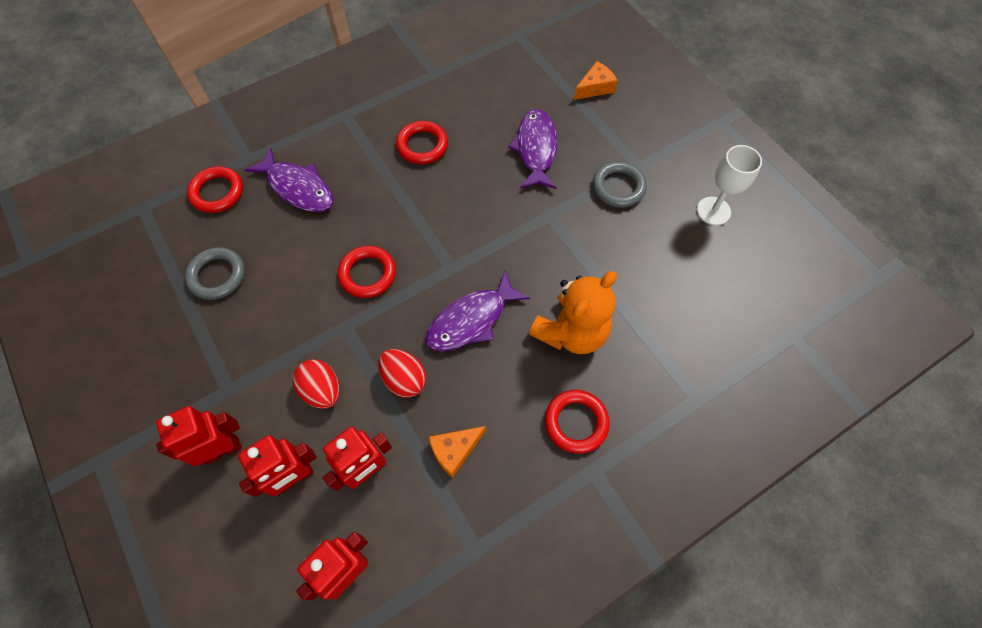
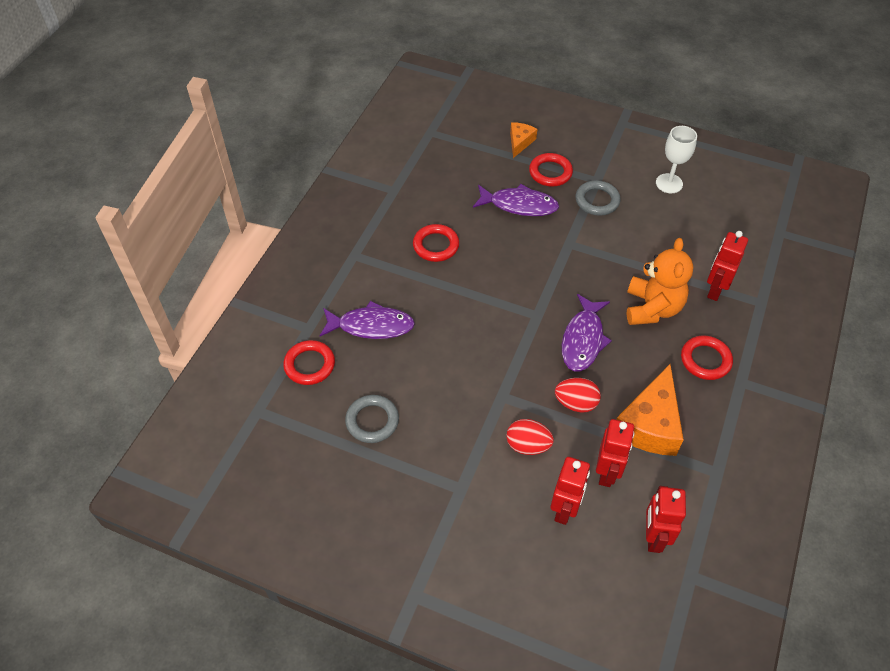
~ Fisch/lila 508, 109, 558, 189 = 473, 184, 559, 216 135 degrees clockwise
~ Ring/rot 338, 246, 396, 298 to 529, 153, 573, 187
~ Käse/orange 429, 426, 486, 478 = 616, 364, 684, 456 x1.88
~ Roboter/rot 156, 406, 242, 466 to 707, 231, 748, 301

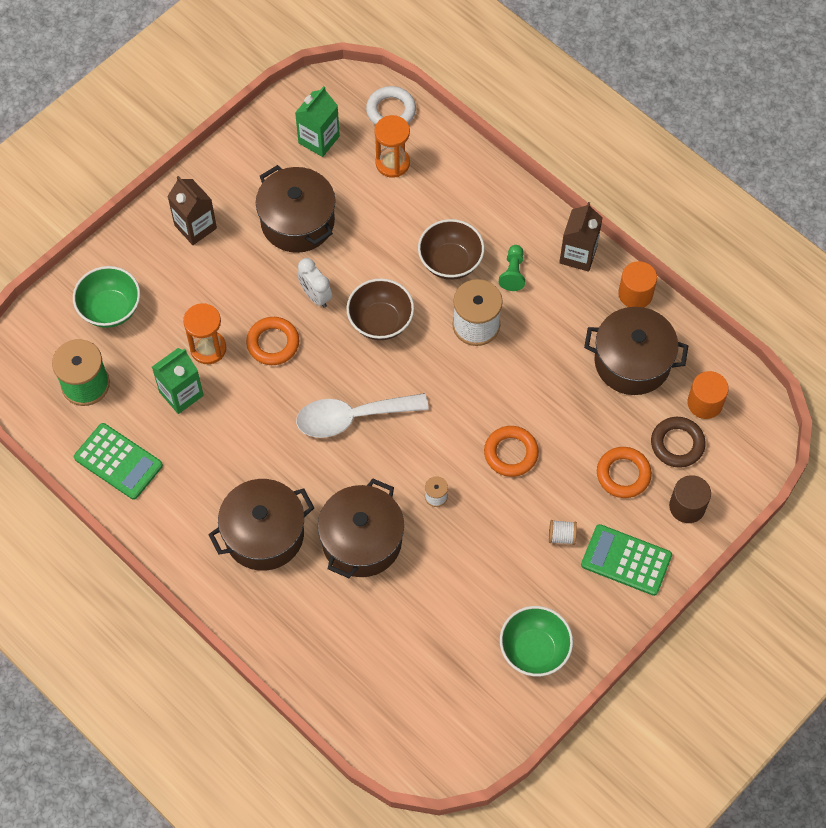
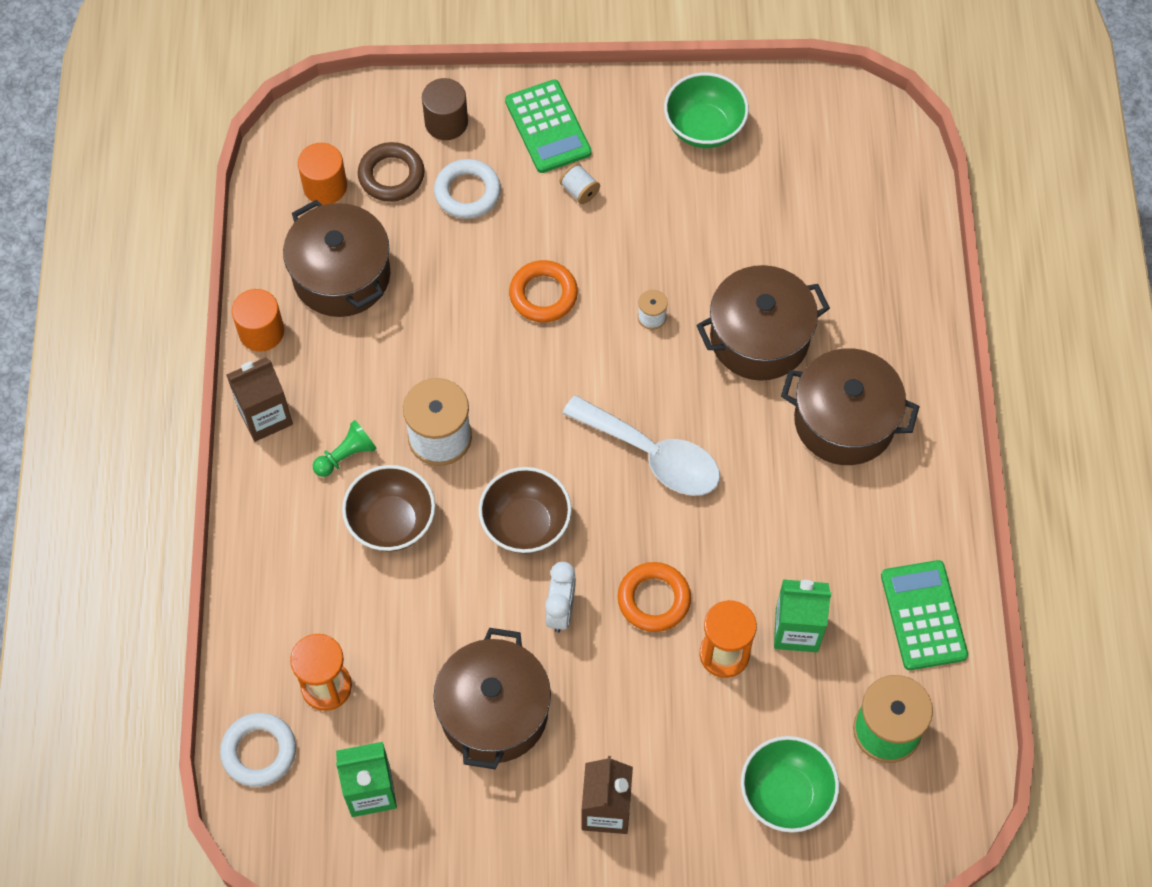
~ Ring/orange 597, 447, 652, 498 to Ring/weiß 434, 159, 501, 219

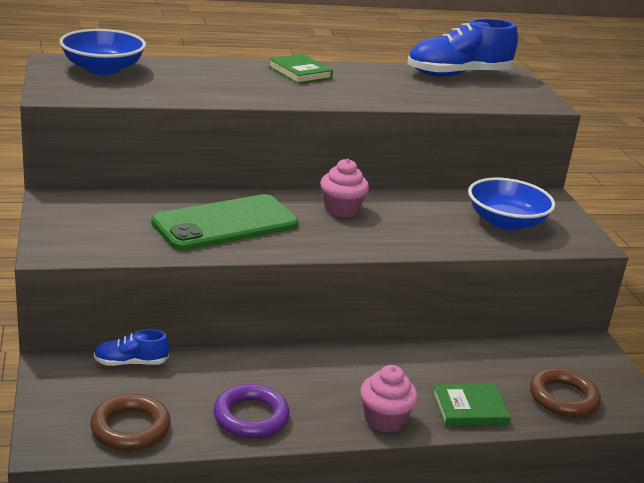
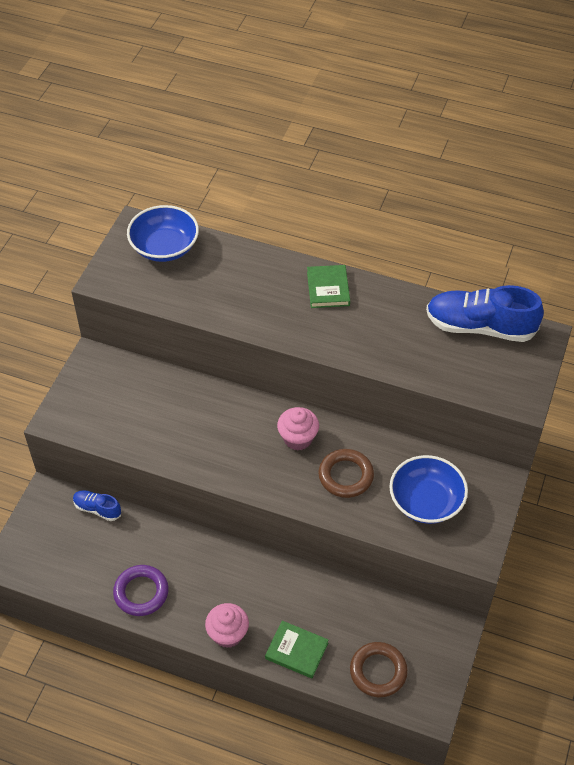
~ Ring/braun 90, 394, 171, 451 to 318, 449, 374, 498
- Handy/grün 151, 194, 299, 251

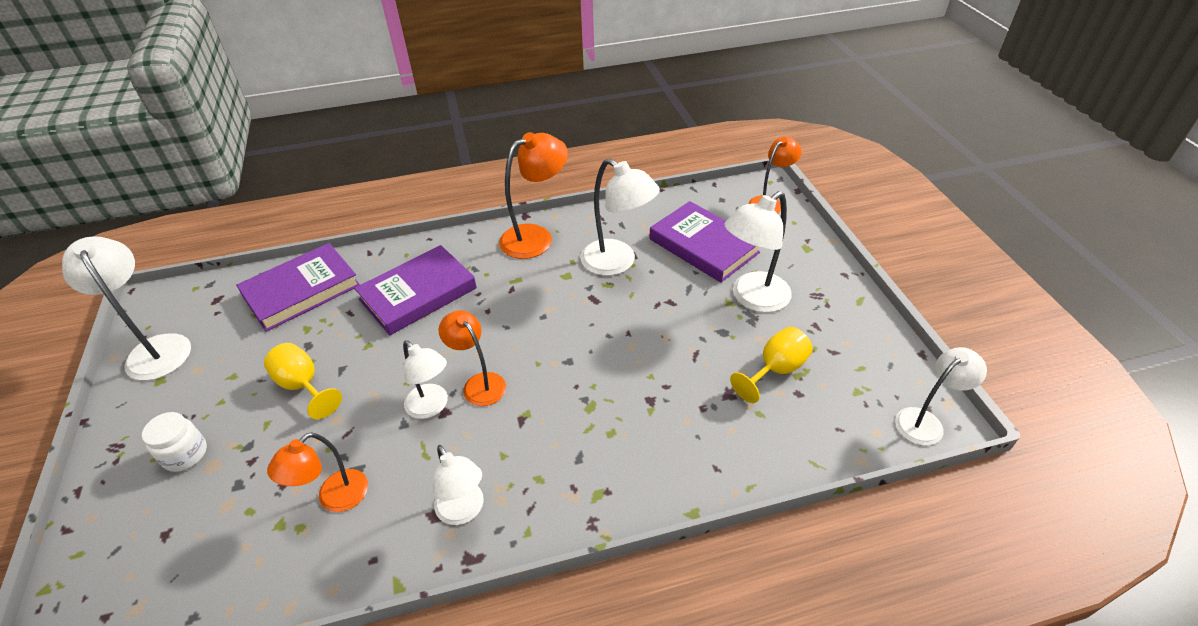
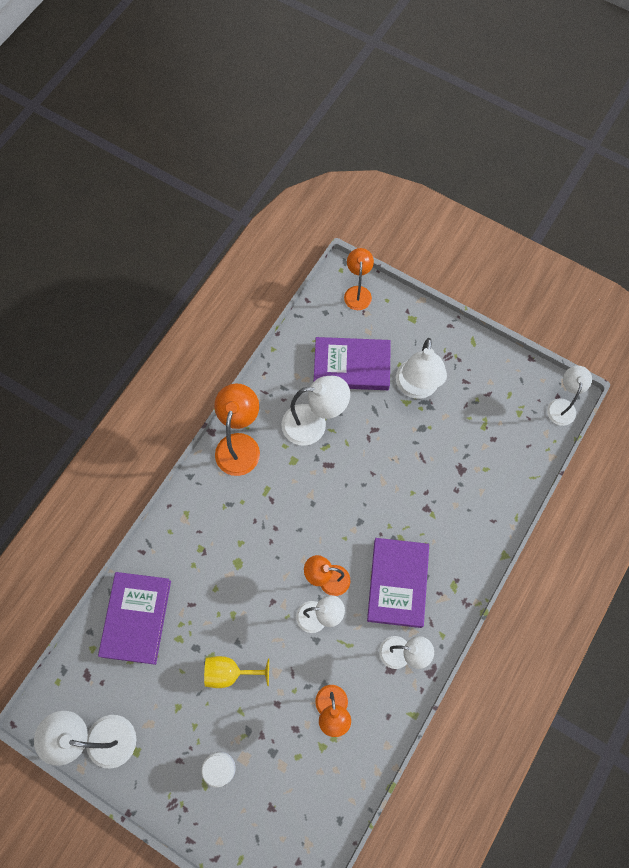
~ Buch/lila 354, 245, 477, 335 to 367, 538, 429, 628
- Kelch/gelb 730, 327, 813, 403

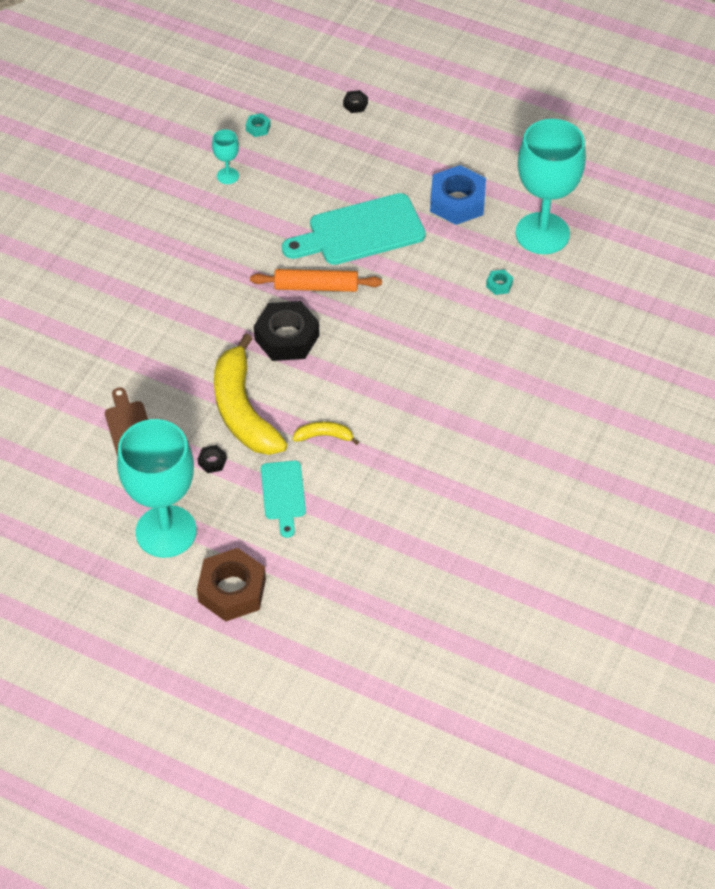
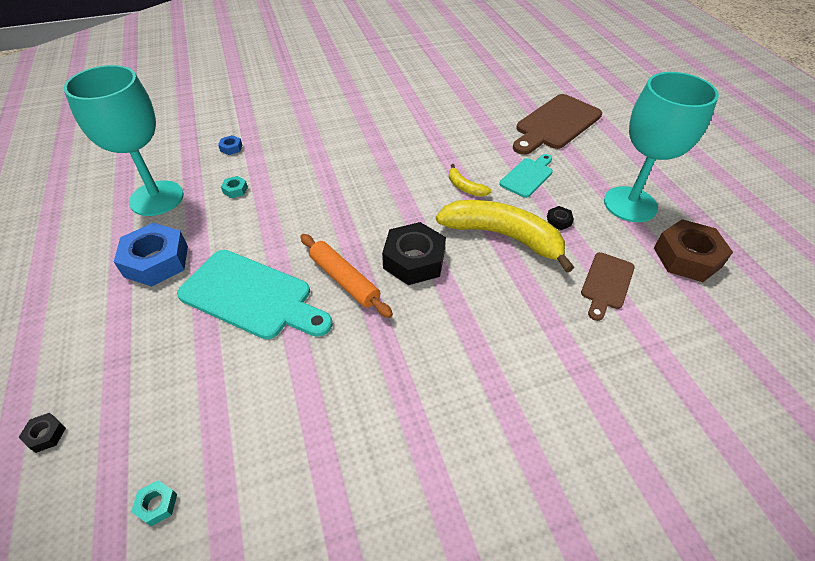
+ Sechskantmutter/blau 218, 135, 242, 155
~ Banane/gelb 214, 334, 287, 455 = 436, 200, 574, 273 90 degrees counterclockwise
+ Schneidebrett/braun 513, 94, 602, 155
~ Sechskantmutter/braun 197, 548, 266, 621 to 654, 219, 733, 282
- Kelch/türkis 212, 129, 239, 184

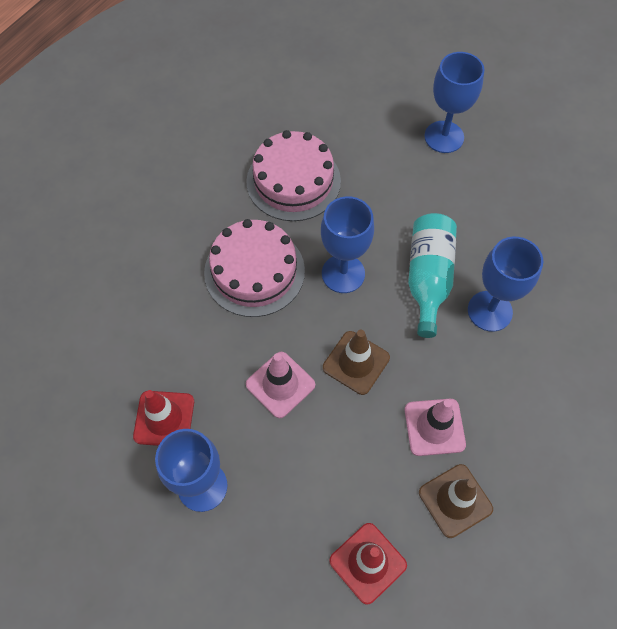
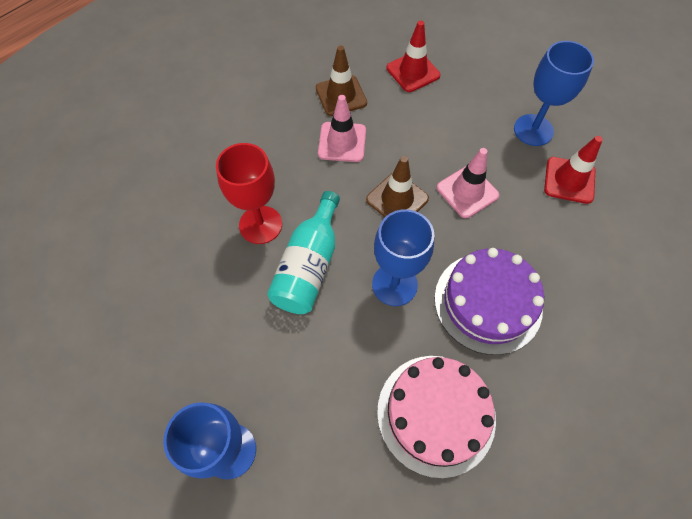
~ Kelch/blau 468, 237, 544, 332 to Kelch/rot 216, 143, 282, 244
~ Kuchen/rosa 204, 219, 305, 317 to Kuchen/lila 434, 248, 544, 355

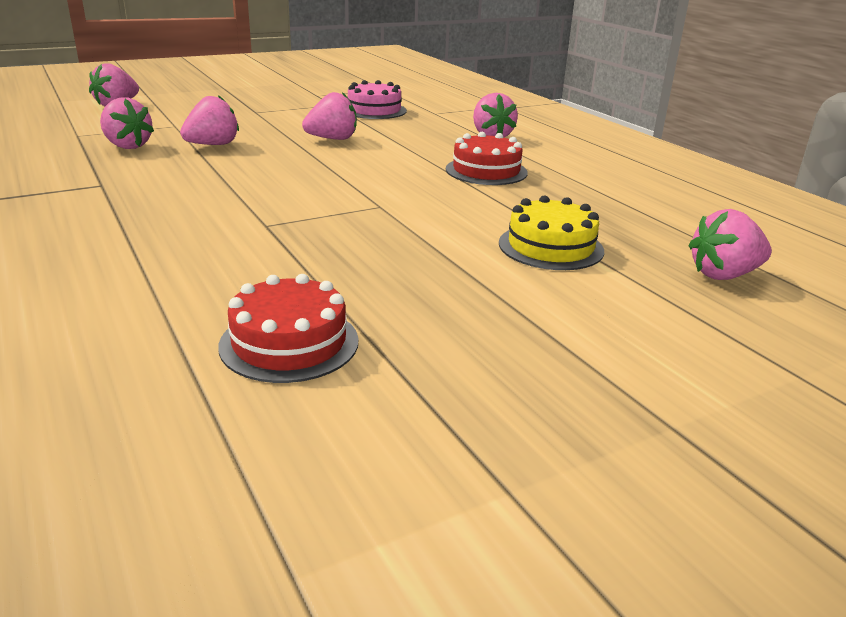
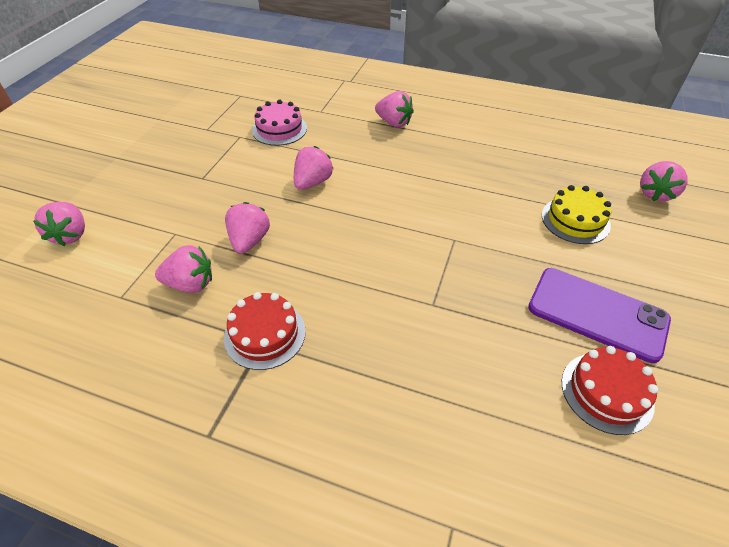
~ Kuchen/rot 446, 132, 528, 185 to 224, 292, 306, 370
+ Handy/lila 528, 268, 671, 363

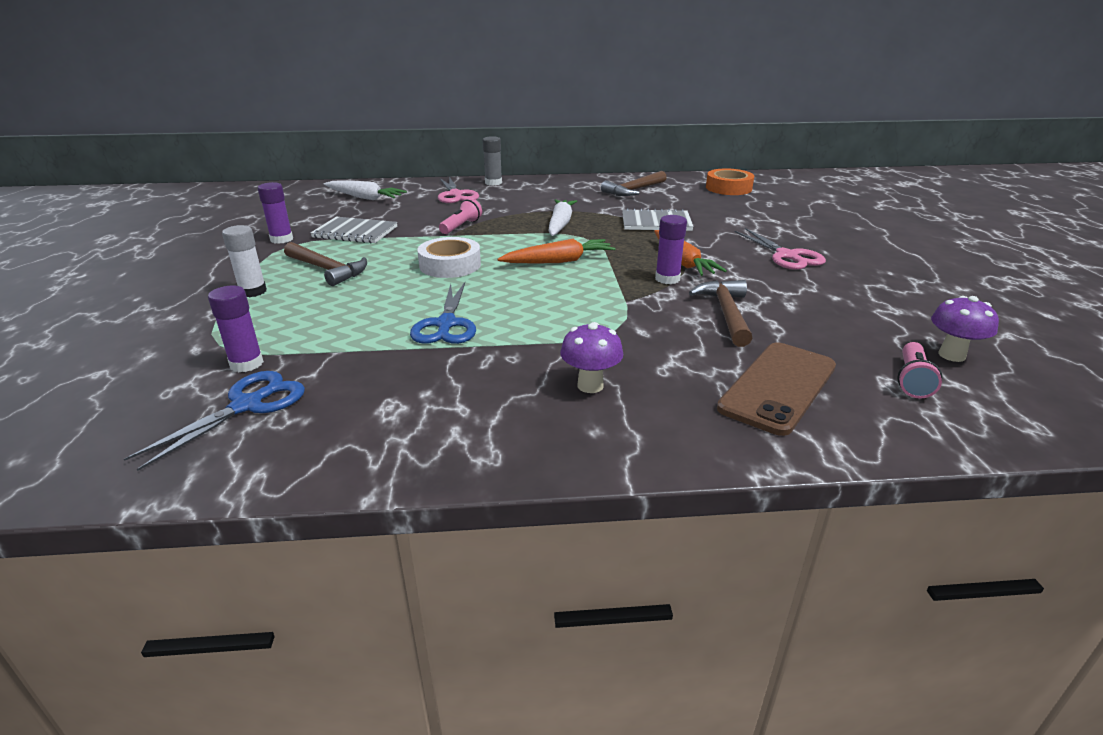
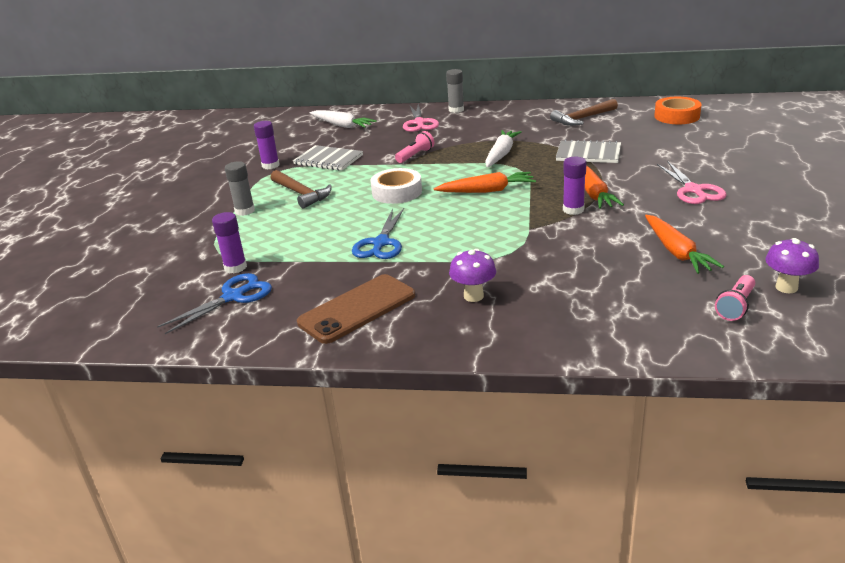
~ Klebestift/weiß 222, 225, 267, 297 to Klebestift/grau 225, 161, 255, 216
~ Handy/braun 717, 342, 836, 436 to 297, 274, 415, 344
+ Karotte/orange 645, 215, 724, 274
- Hammer/braun 689, 280, 753, 347

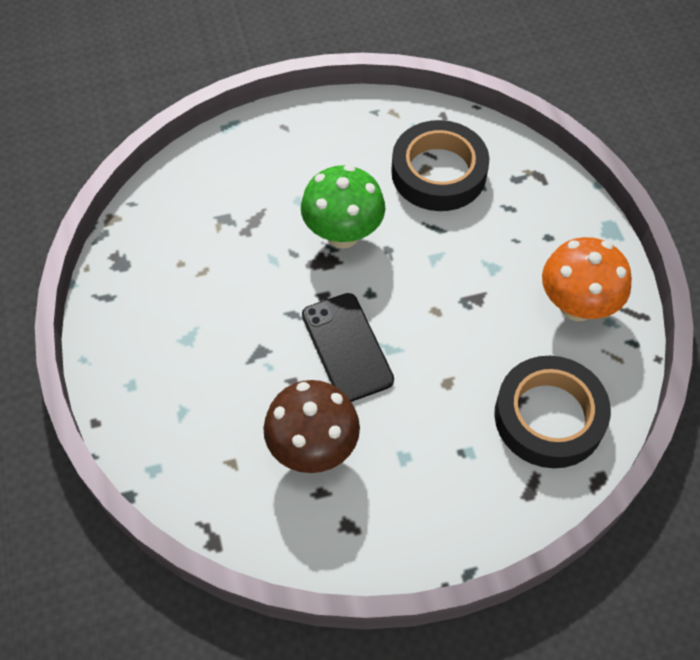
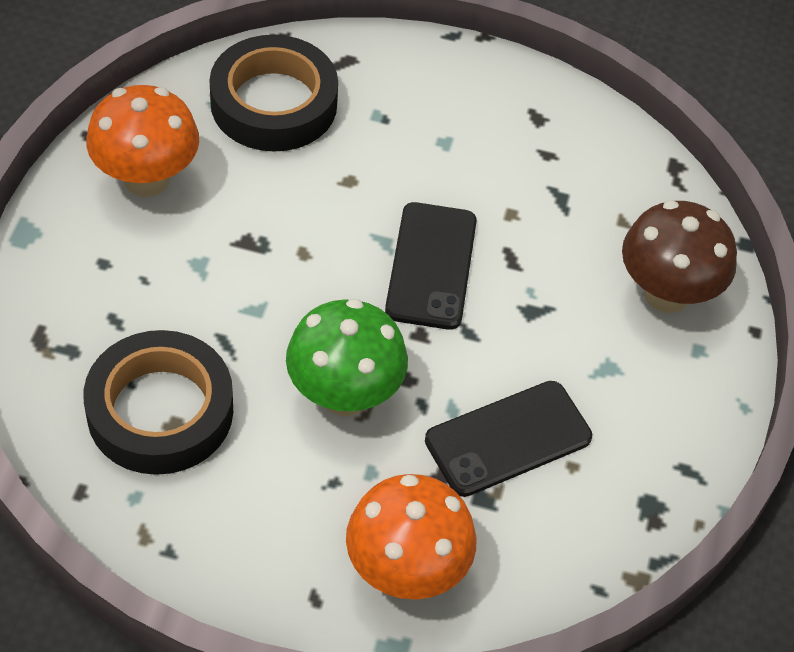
+ Pilz/orange 346, 474, 476, 599
+ Handy/schwarz 425, 381, 592, 497
~ Pilz/braun 263, 380, 360, 473 to 622, 200, 737, 313

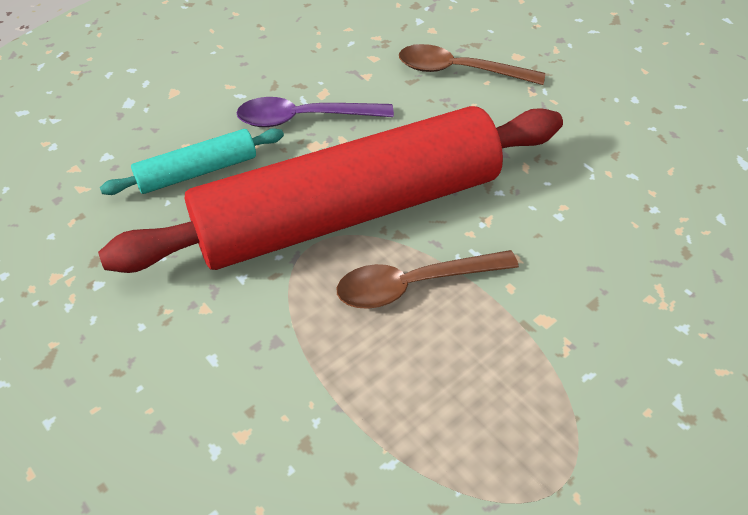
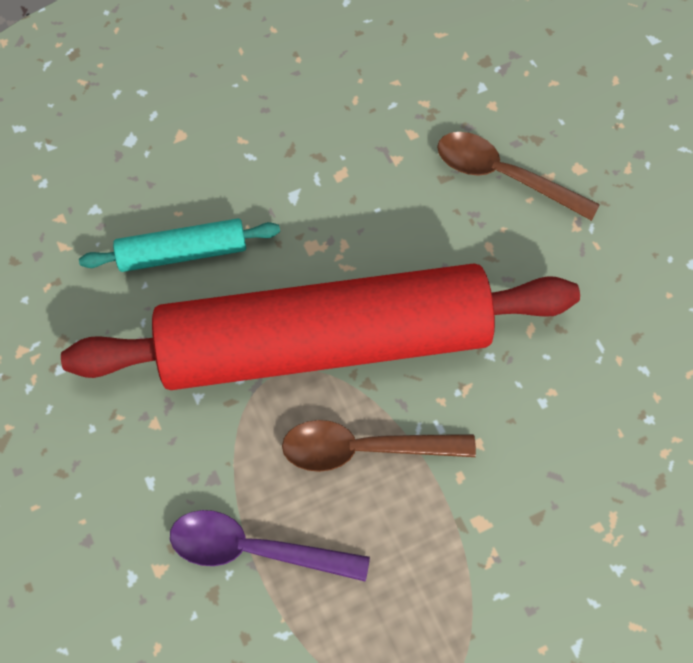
~ Löffel/lila 237, 97, 394, 127 to 170, 510, 370, 582

